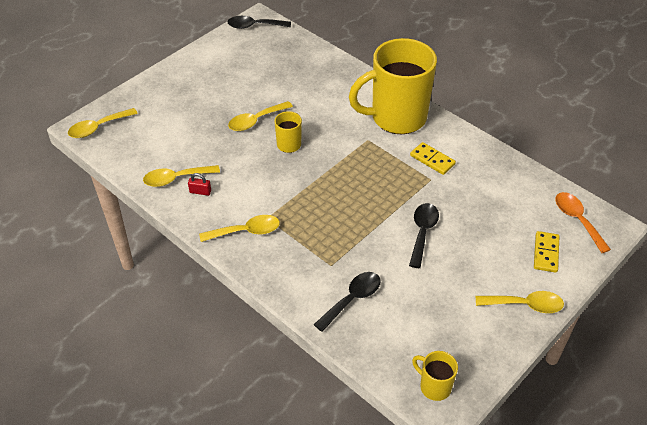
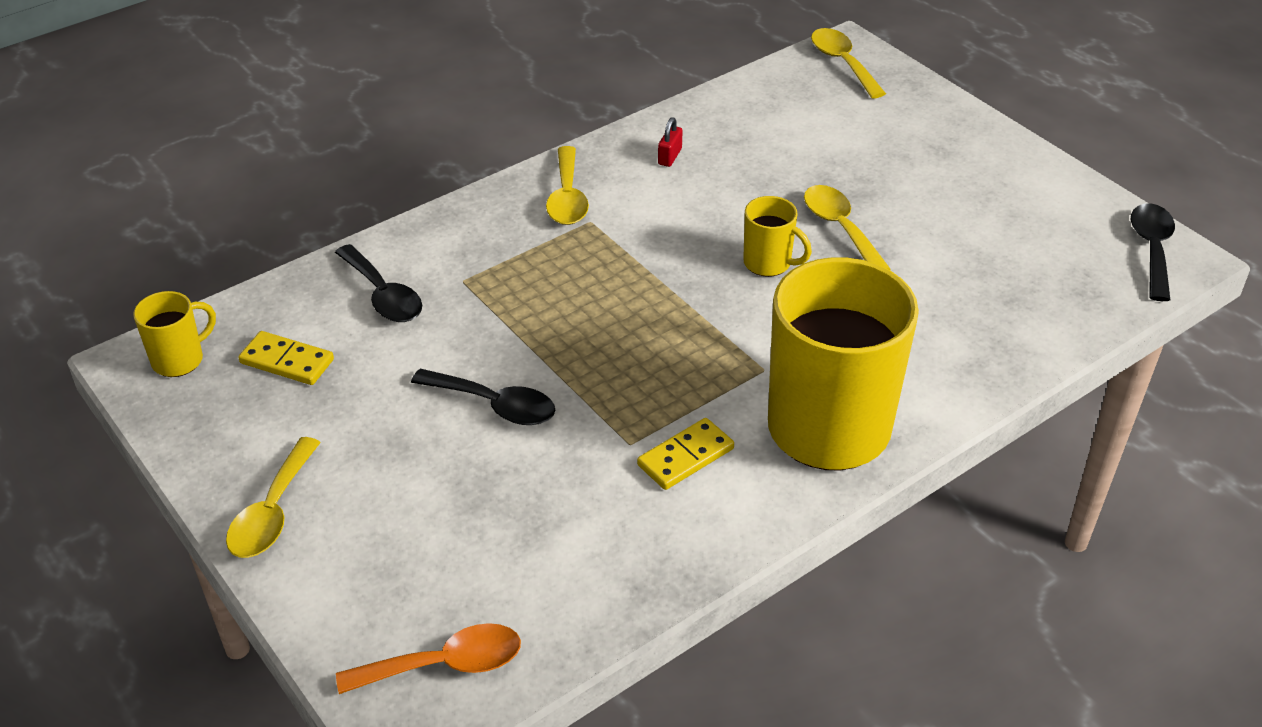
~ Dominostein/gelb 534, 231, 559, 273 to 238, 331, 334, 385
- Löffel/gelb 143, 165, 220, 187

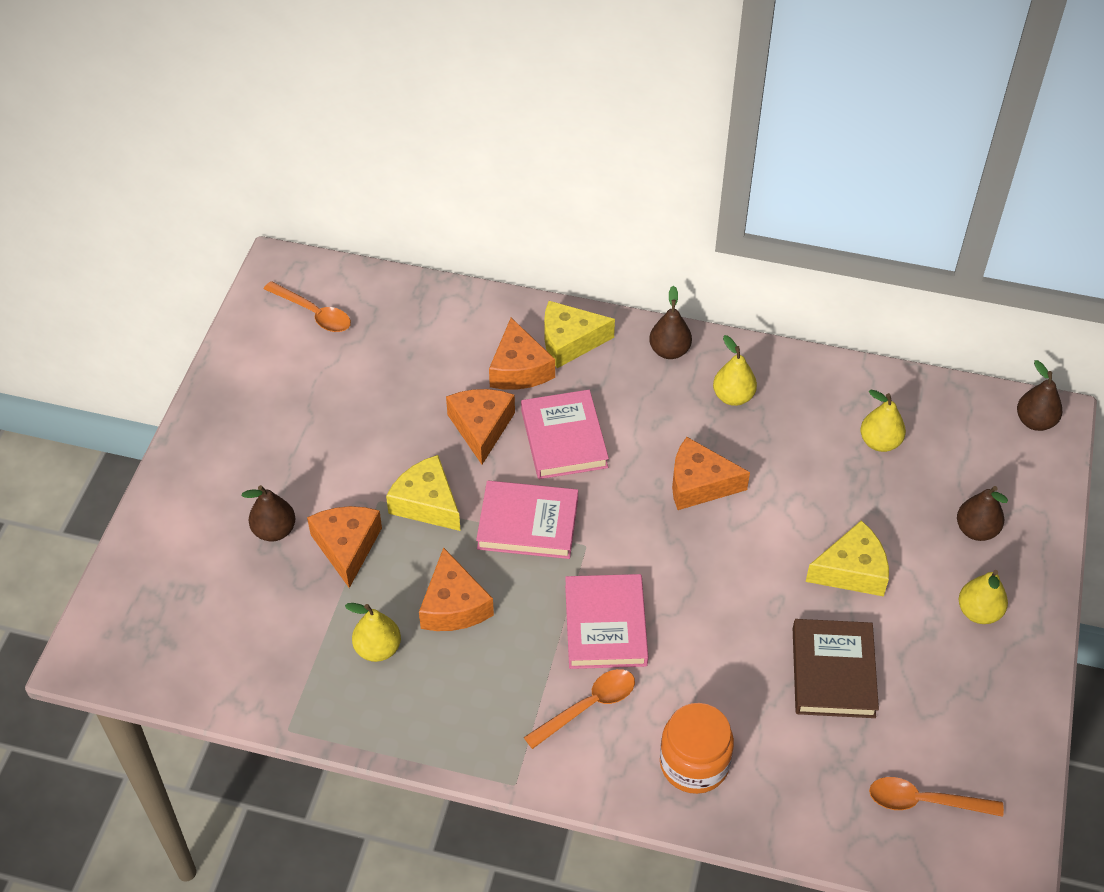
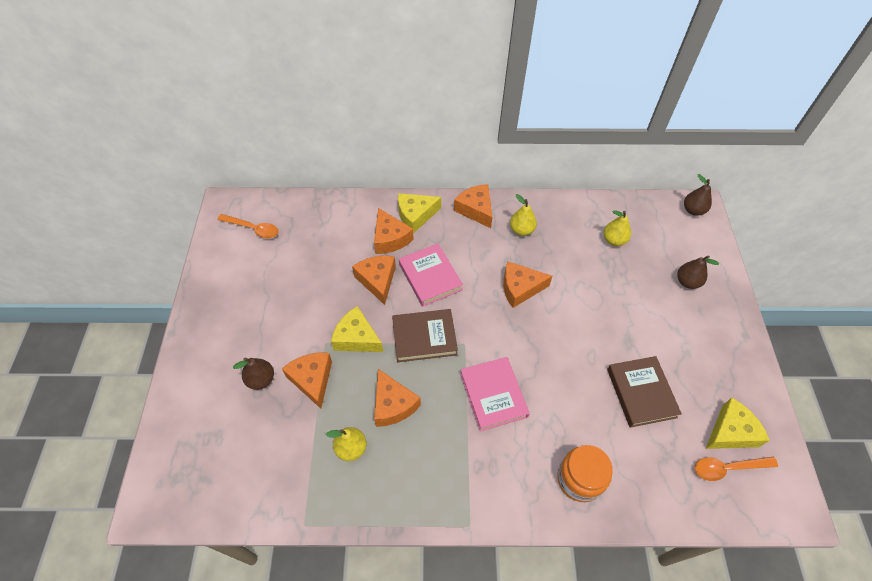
~ Buch/rosa 476, 481, 578, 559 to Buch/braun 392, 309, 458, 362
~ Birne/braun 649, 286, 692, 359 to Käse/orange 454, 184, 492, 228
~ Käse/gelb 806, 520, 889, 597 to 706, 398, 770, 449
- Löffel/orange 524, 669, 635, 749
- Birne/gelb 959, 570, 1008, 624

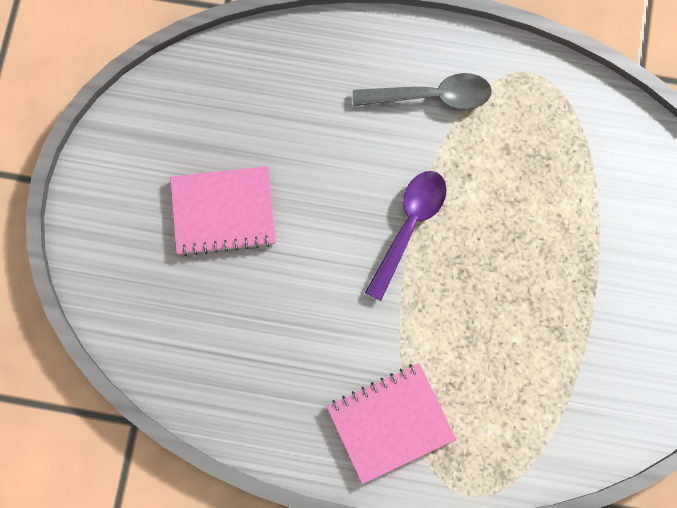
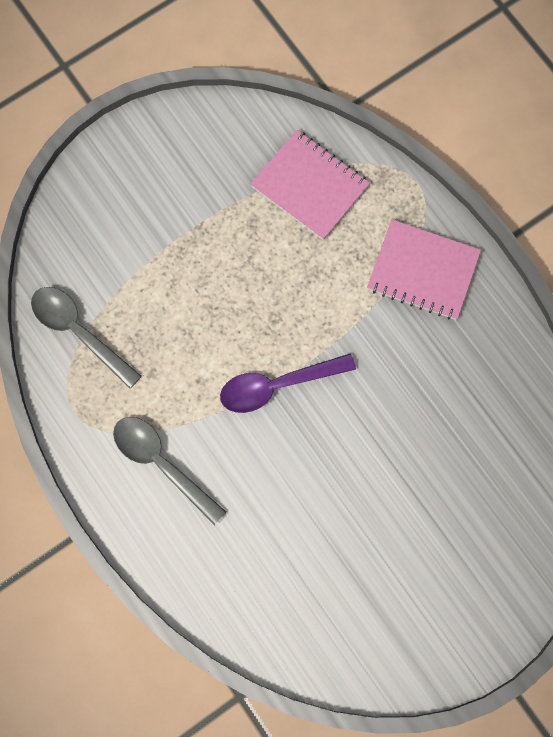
+ Löffel/grau 31, 287, 142, 389
~ Notizbuch/rosa 170, 166, 276, 256 to 250, 130, 370, 240

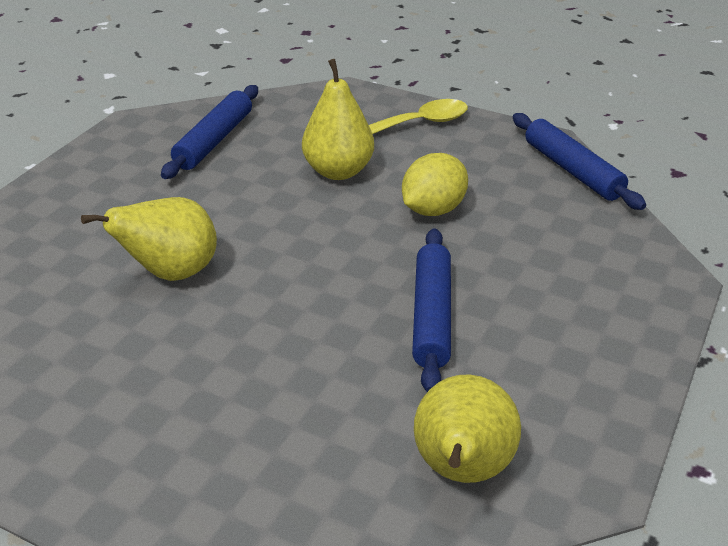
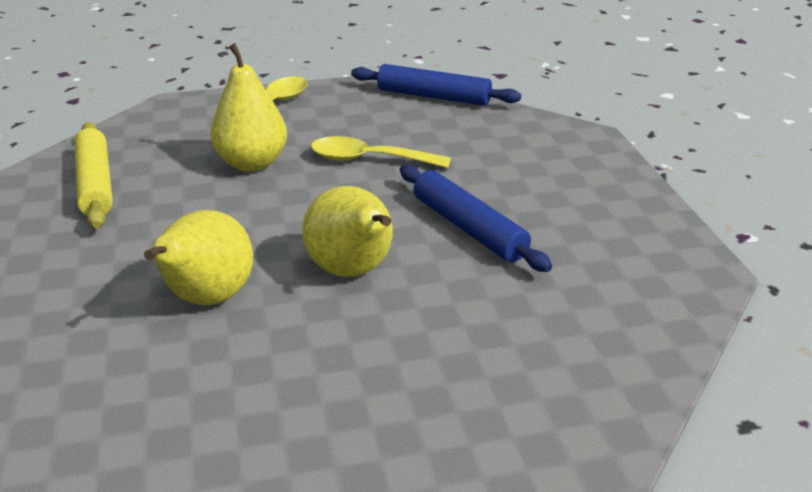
~ Nudelholz/blau 161, 85, 258, 179 to Nudelholz/gelb 74, 122, 113, 228
~ Birne/gelb 414, 374, 521, 483 to 302, 186, 393, 277
~ Zitrone/gelb 402, 153, 468, 216 to Löffel/gelb 311, 136, 451, 168

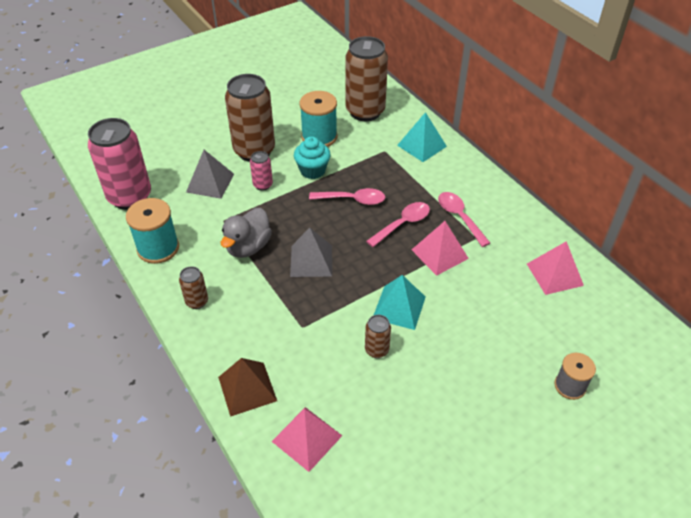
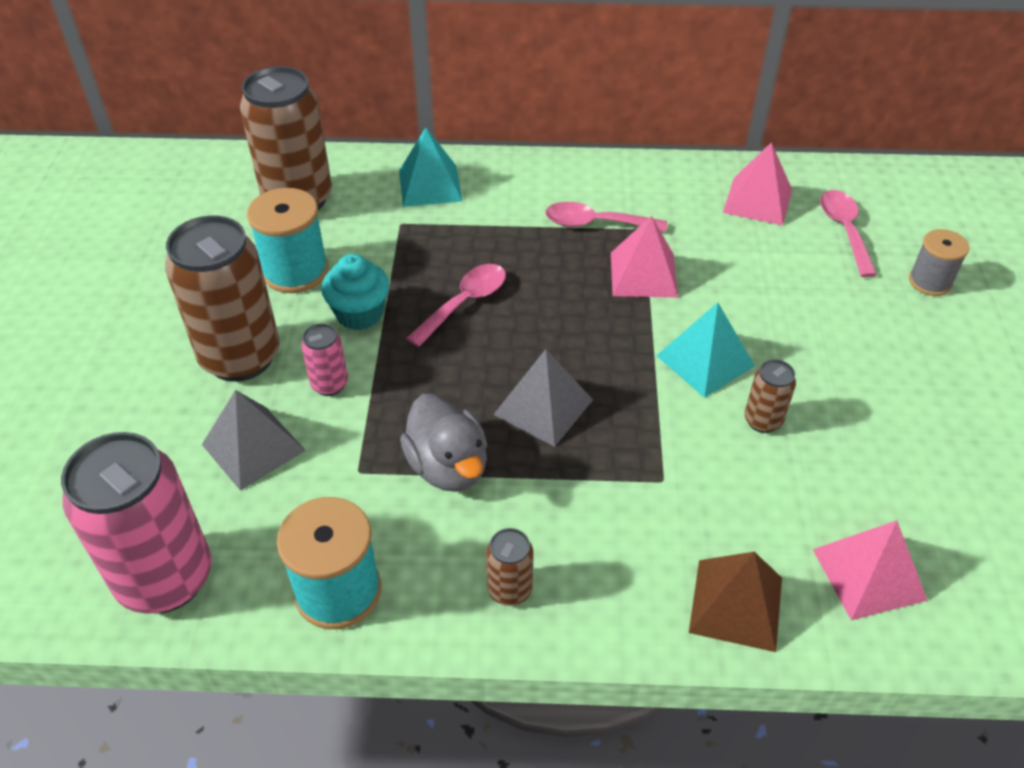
~ Löffel/rosa 366, 202, 430, 247 to 820, 190, 877, 277

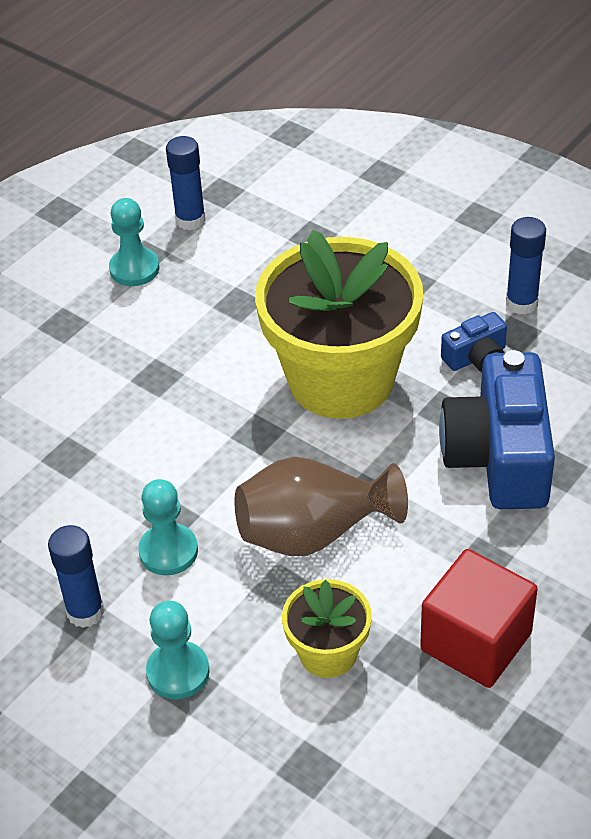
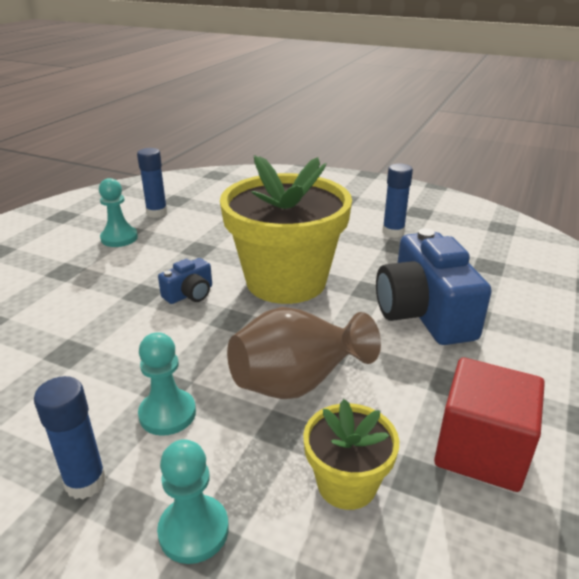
~ Kamera/blau 441, 312, 507, 372 to 158, 258, 212, 304

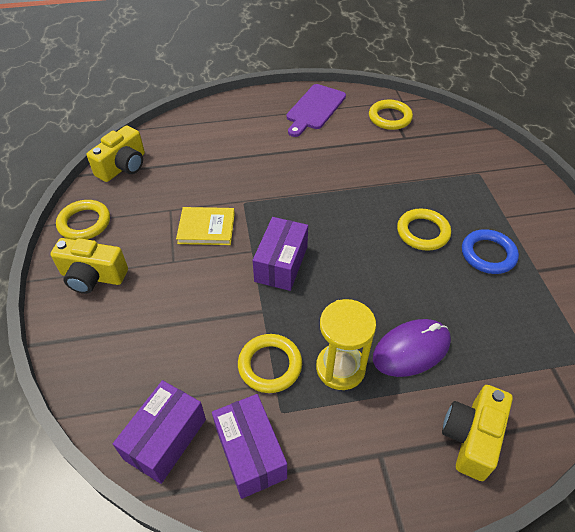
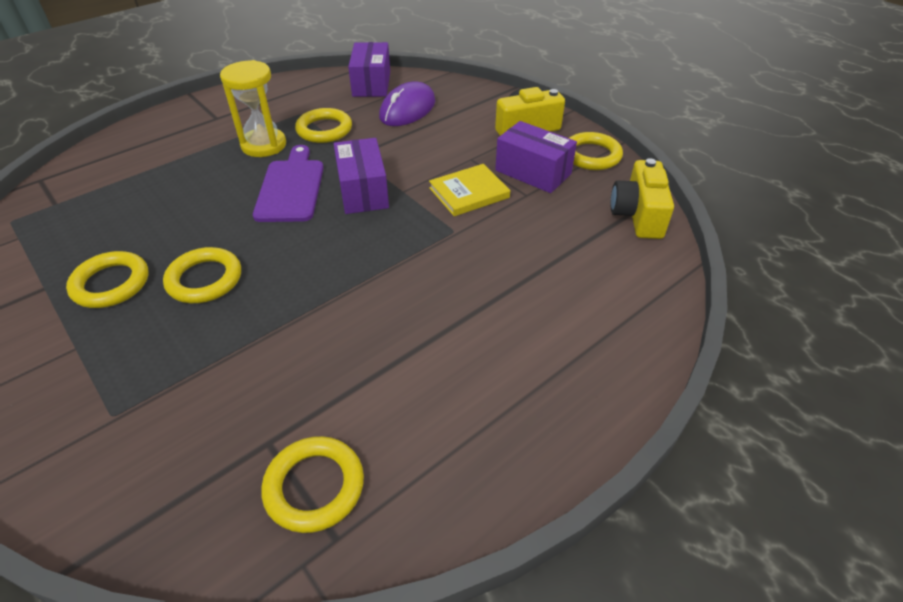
~ Ring/blau 462, 229, 519, 274 to Ring/gelb 66, 251, 149, 308
~ Schneidebrett/lila 287, 84, 346, 137 to 253, 145, 324, 222
~ Computermaus/lila 373, 319, 451, 377 to 379, 82, 435, 126
~ Schachtel/lila 212, 394, 287, 499 to 495, 121, 577, 193
- Kamera/gelb 442, 385, 513, 481

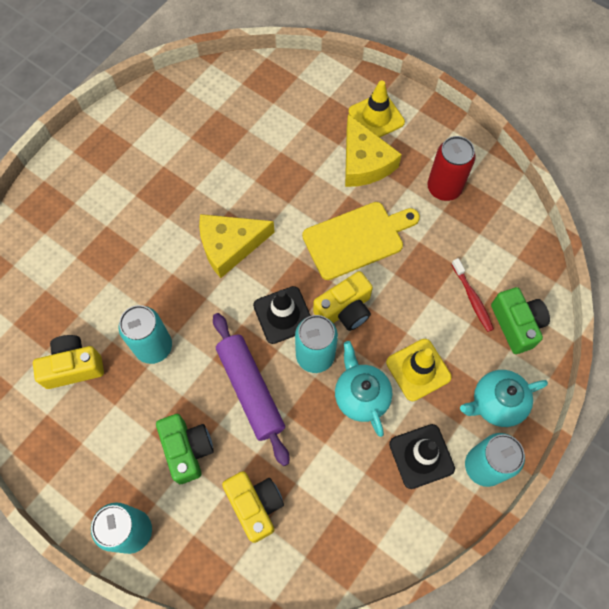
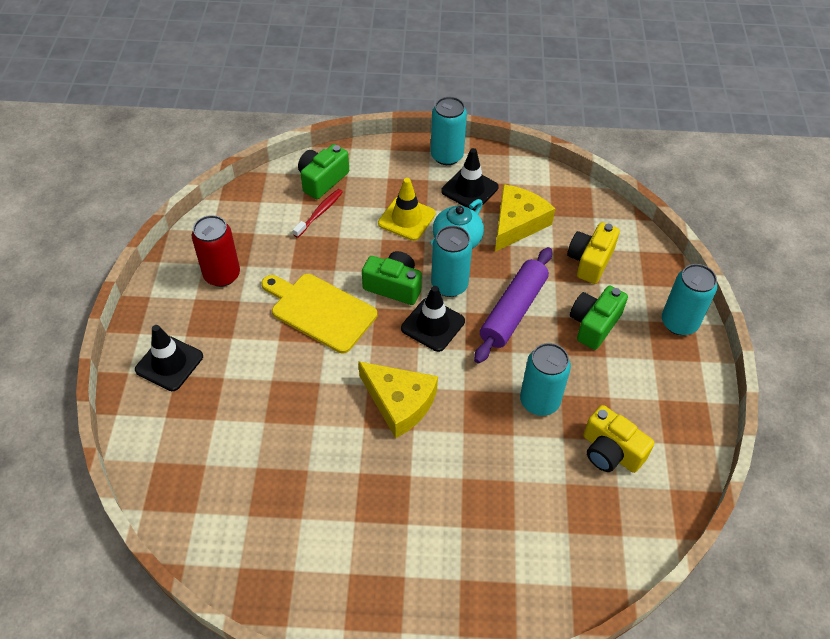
~ Leitkegel/gelb 349, 80, 405, 138 to Leitkegel/schwarz 135, 325, 203, 391
~ Kamera/gelb 313, 271, 373, 331 to Kamera/grün 362, 251, 422, 305
~ Käse/gelb 345, 114, 402, 187 to 495, 184, 555, 252
- Teekanne/türkis 460, 370, 548, 427

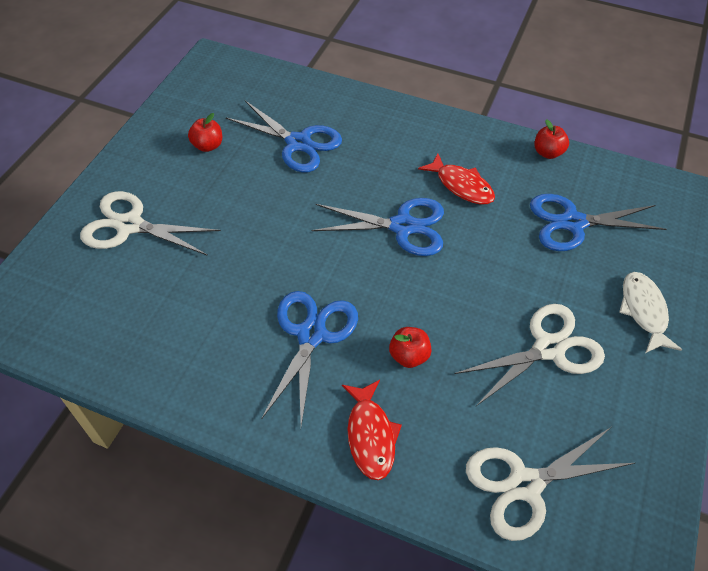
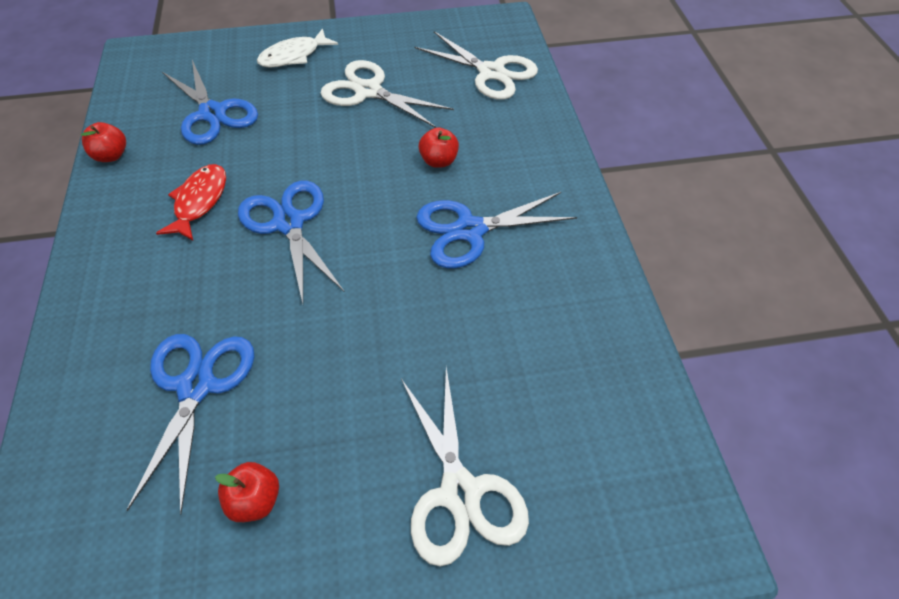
- Fisch/rot 342, 380, 402, 480

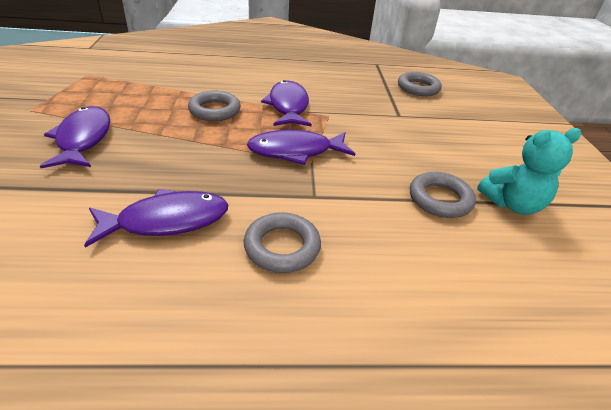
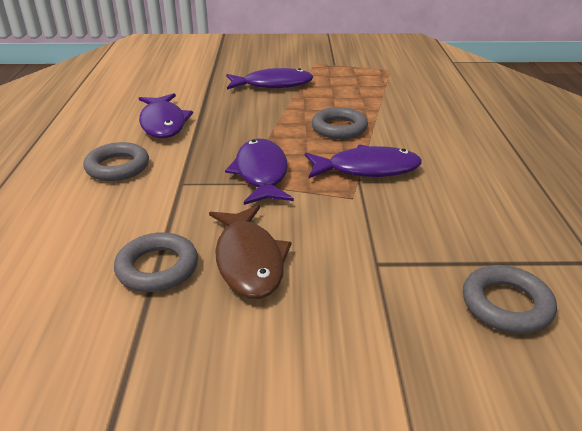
+ Fisch/braun 209, 205, 292, 299
- Teddybär/türkis 477, 128, 581, 215

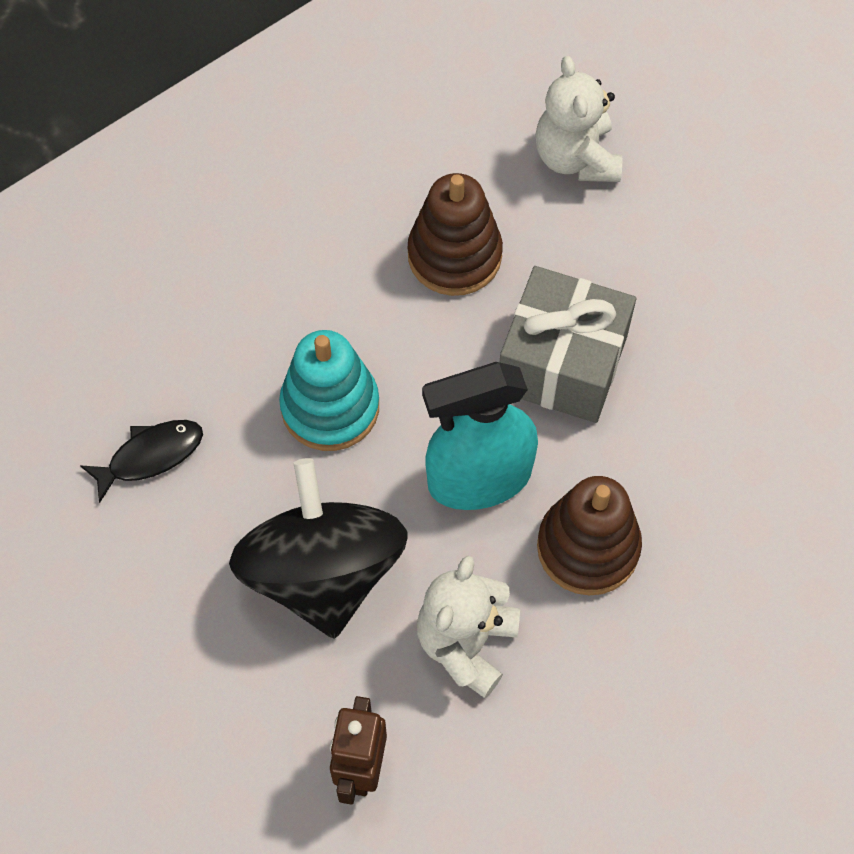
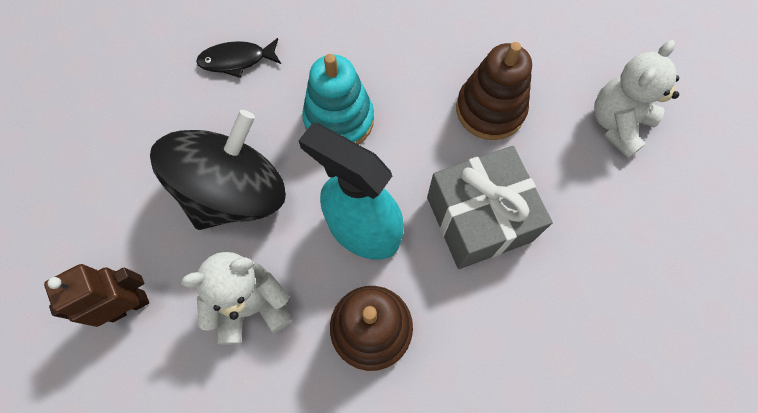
~ Fisch/schwarz 80, 420, 203, 503 = 196, 38, 281, 78 150 degrees clockwise

